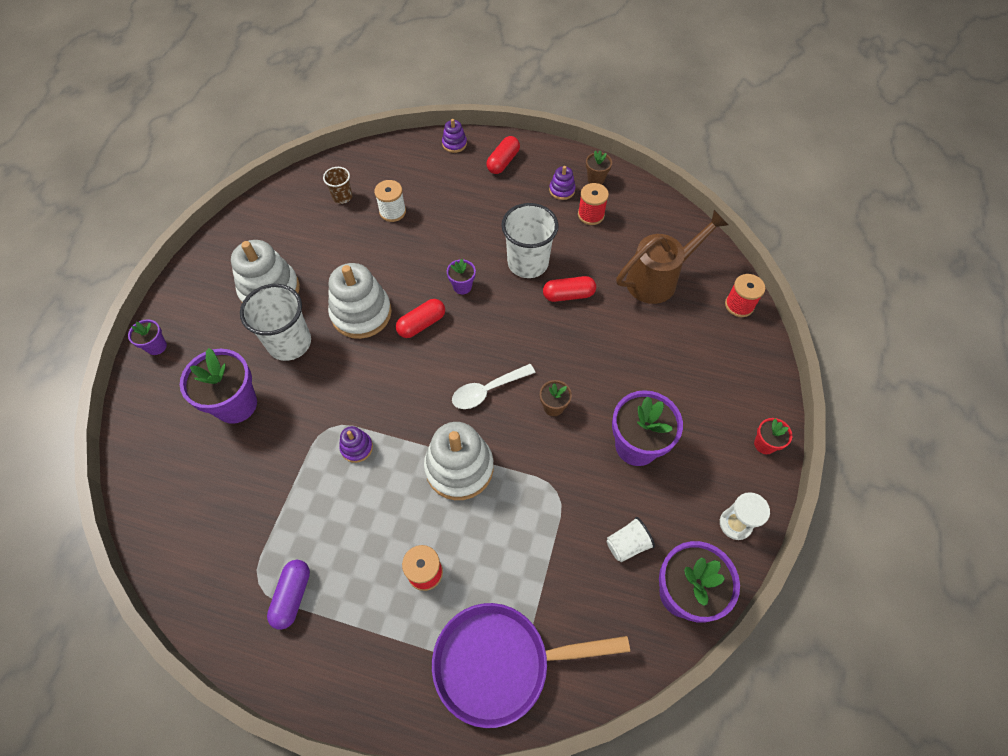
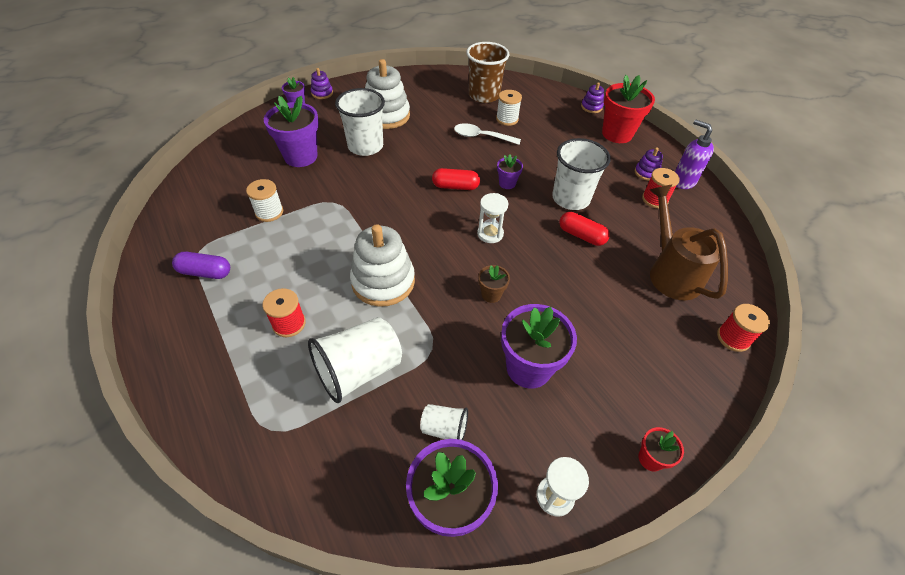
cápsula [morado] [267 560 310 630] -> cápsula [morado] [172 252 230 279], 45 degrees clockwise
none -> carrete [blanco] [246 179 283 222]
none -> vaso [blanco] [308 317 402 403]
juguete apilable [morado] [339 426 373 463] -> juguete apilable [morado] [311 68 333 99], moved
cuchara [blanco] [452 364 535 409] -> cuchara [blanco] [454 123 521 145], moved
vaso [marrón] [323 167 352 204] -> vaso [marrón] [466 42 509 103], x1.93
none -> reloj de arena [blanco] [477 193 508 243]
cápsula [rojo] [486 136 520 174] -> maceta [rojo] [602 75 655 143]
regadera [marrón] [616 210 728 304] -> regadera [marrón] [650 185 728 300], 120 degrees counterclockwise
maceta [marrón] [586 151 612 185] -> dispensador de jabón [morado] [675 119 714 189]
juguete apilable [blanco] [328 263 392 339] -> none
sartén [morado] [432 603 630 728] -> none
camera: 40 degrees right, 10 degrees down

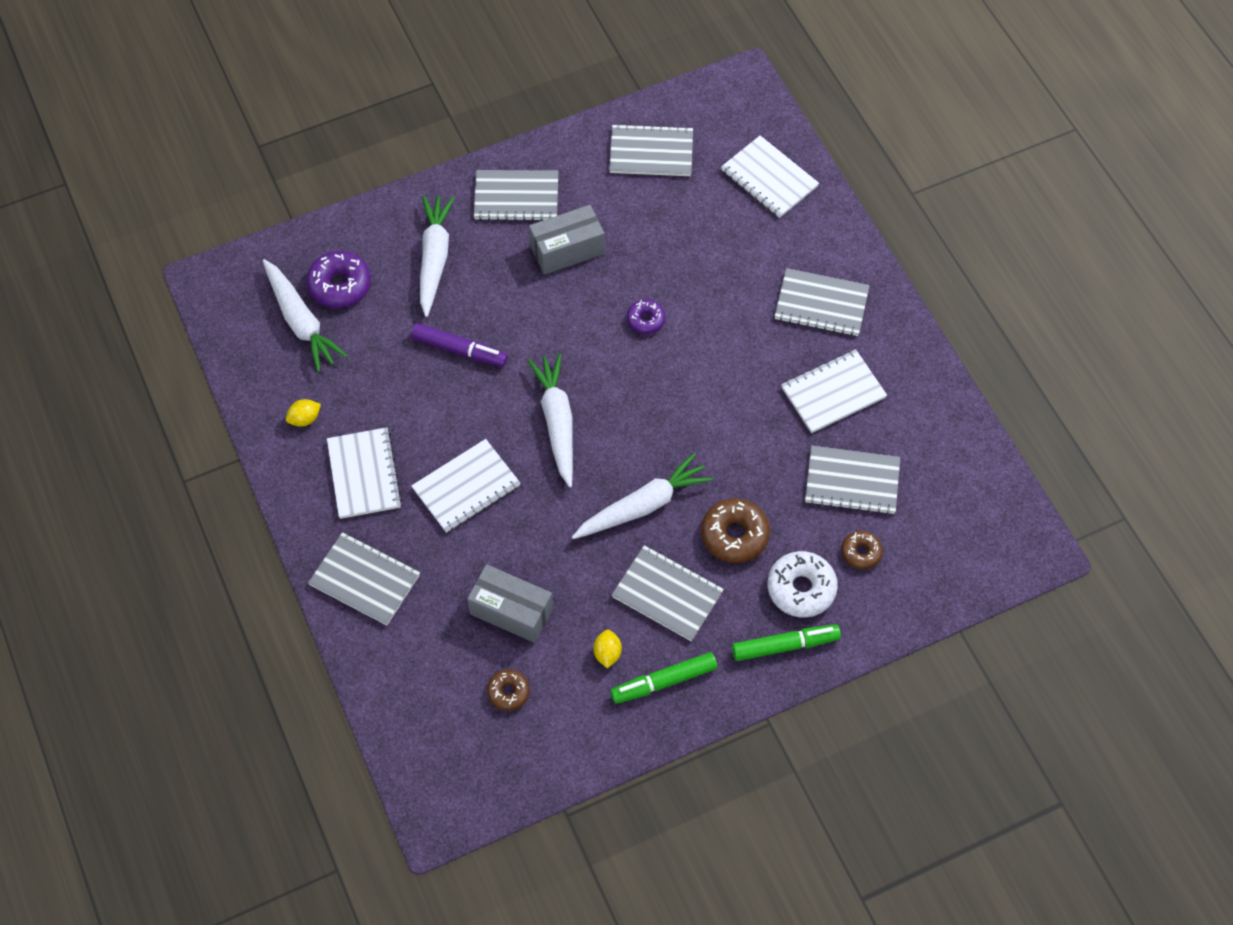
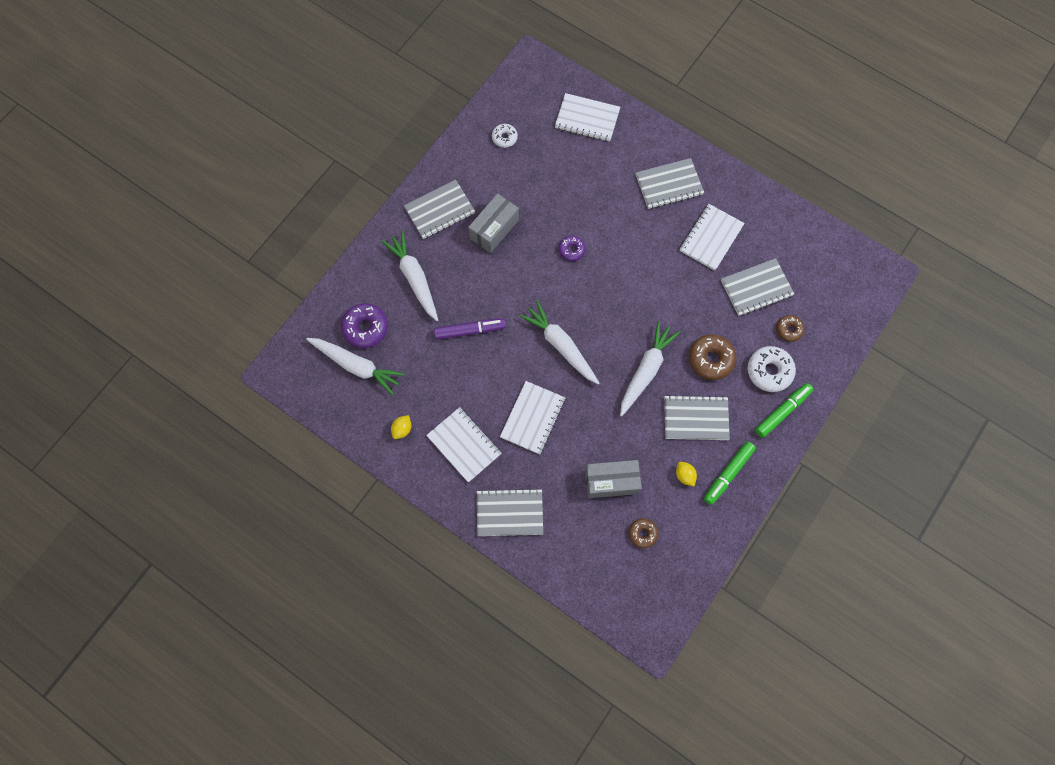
cuaderno [gris] [609 124 693 176] -> rosquilla [blanco] [492 124 518 148]
camera: 30 degrees left, 10 degrees up

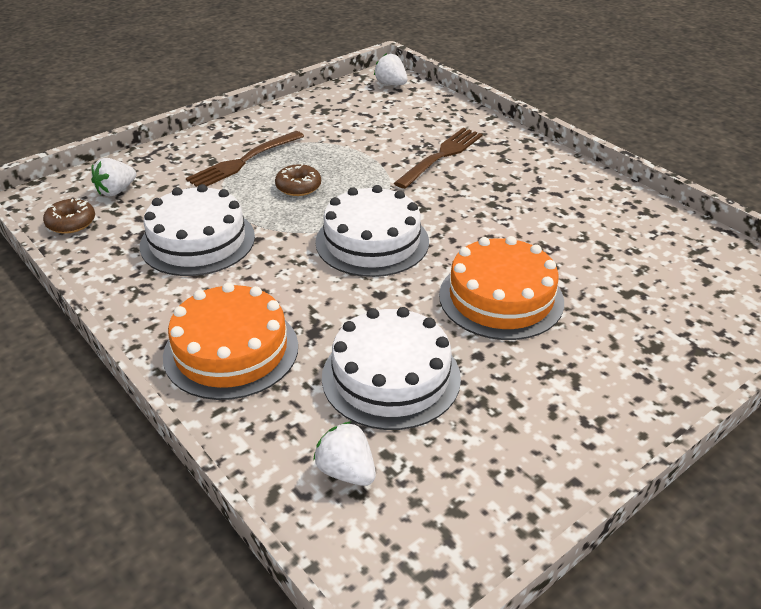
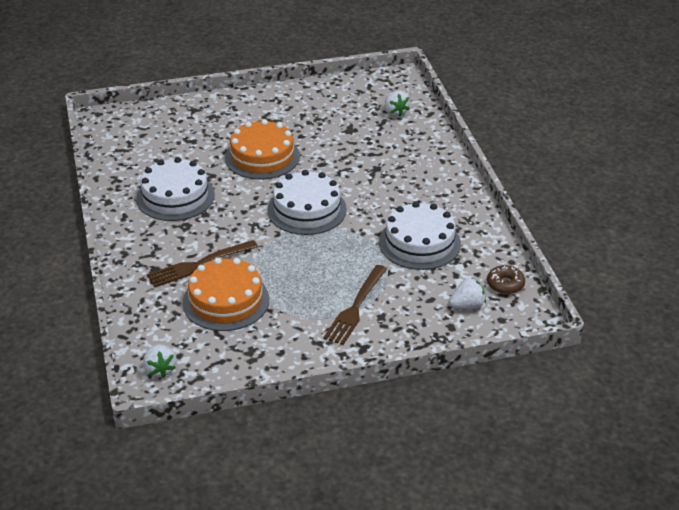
tarta [blanco] [322 307 461 430] -> tarta [blanco] [136 157 215 221], moved
tarta [naranja] [163 282 298 400] -> tarta [naranja] [183 258 269 331], moved
tenedor [marrón] [186 131 304 187] -> tenedor [marrón] [323 265 387 345], 135 degrees clockwise
rosquilla [marrón] [275 163 321 196] -> none
camera: 155 degrees left, 0 degrees up

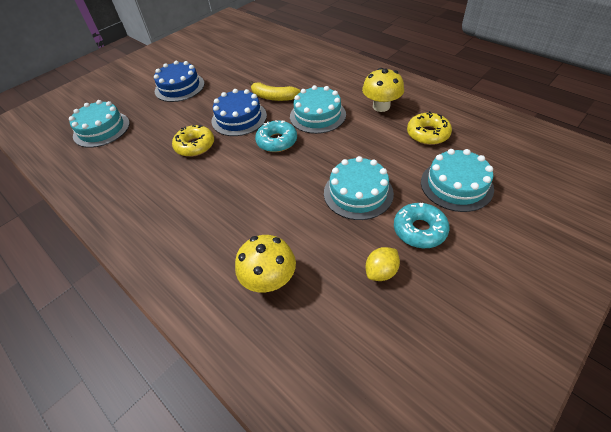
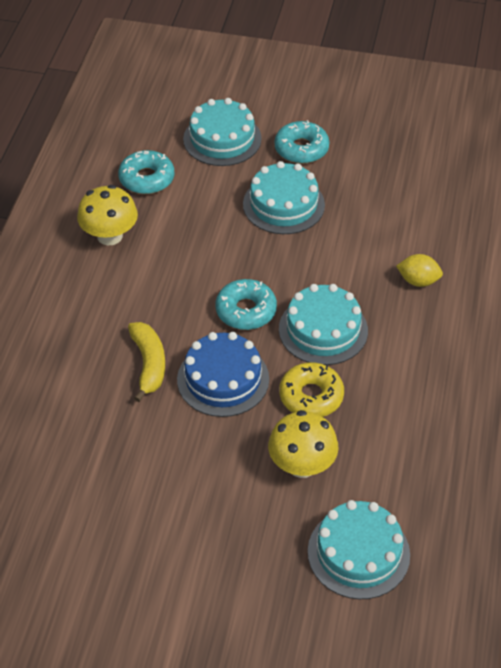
rosquilla [amarillo] [407 111 452 145] -> rosquilla [turquesa] [118 150 174 194]
seta [amarillo] [235 235 296 293] -> seta [amarillo] [268 410 339 478], moved
tarta [turquesa] [290 85 346 134] -> tarta [turquesa] [279 284 368 365], moved
limón [amarillo] [366 247 400 281] -> limón [amarillo] [396 254 443 287], moved
tarta [azul] [154 61 205 102] -> none
camera: 125 degrees left, 0 degrees up

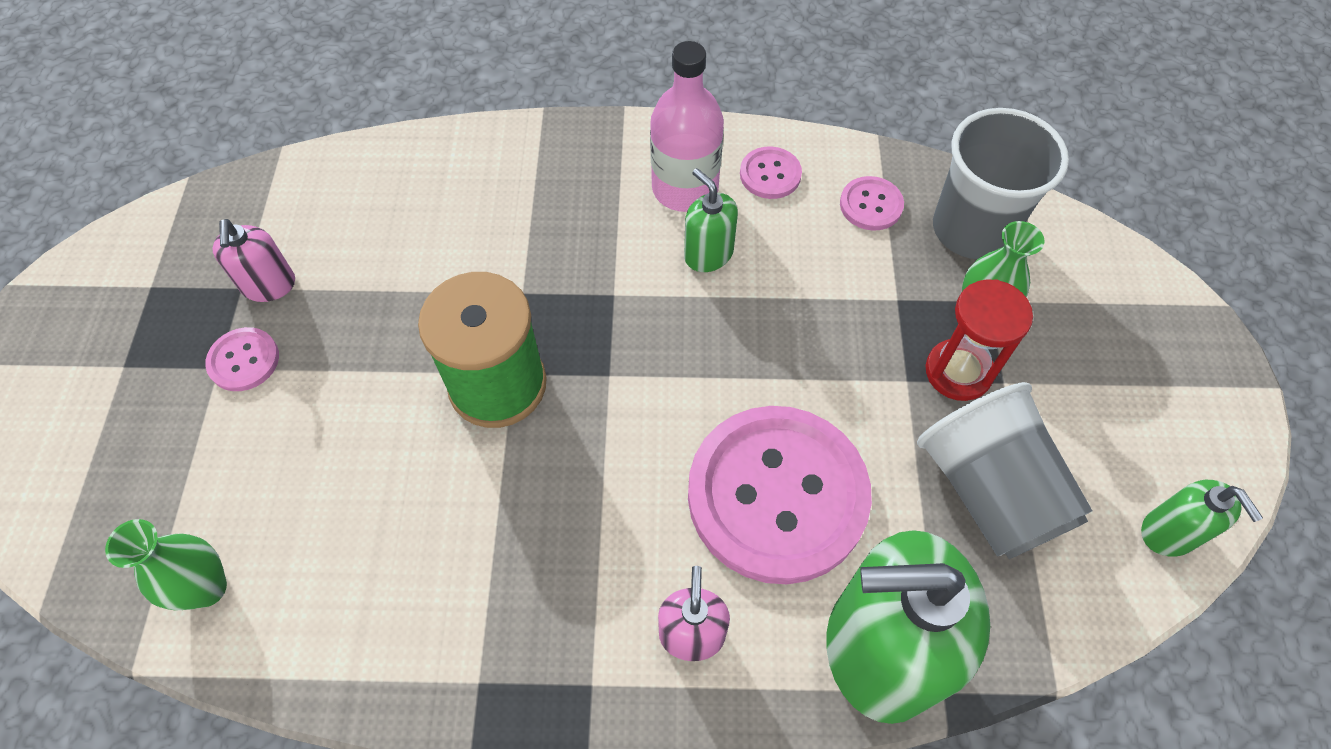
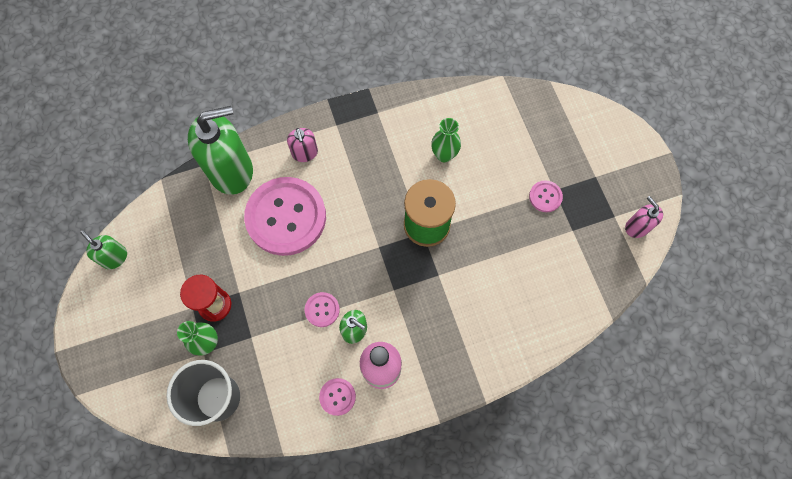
botón [rosa] [840 176 904 231] -> botón [rosa] [304 292 340 327], moved
florero [verde] [105 519 227 611] -> florero [verde] [431 118 461 162], moved
dispensador de jabón [rosa] [212 219 295 302] -> dispensador de jabón [rosa] [625 196 663 238], moved
vaso [gris] [917 382 1093 559] -> none
camera: 160 degrees right, 10 degrees up

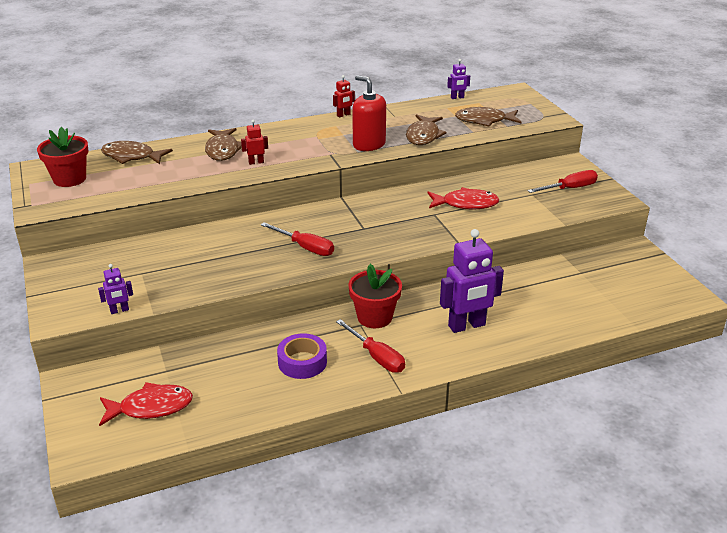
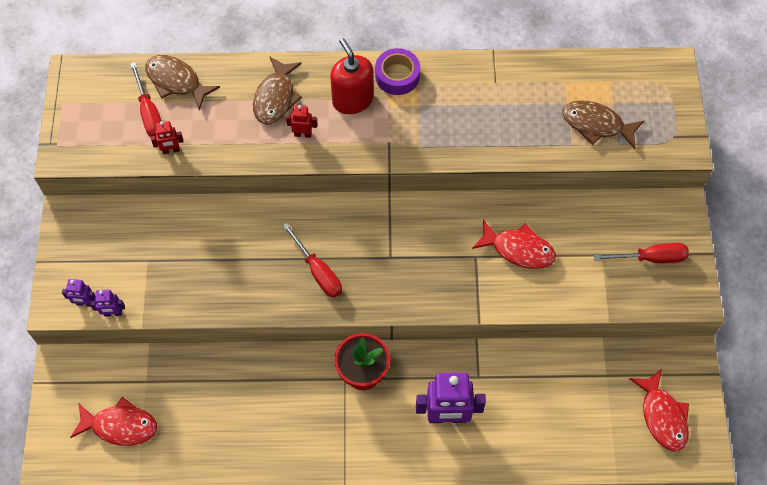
robot [morado] [447 59 470 99] -> robot [morado] [62 279 96 307], moved
destornillador [rojo] [336 319 405 373] -> destornillador [rojo] [130 62 161 137], moved
robot [rojo] [333 75 355 117] -> robot [rojo] [151 121 184 154], moved
dispensador de jabón [rojo] [352 75 386 151] -> dispensador de jabón [rojo] [330 38 374 114], moved
cinta adhesiva [morado] [277 333 327 379] -> cinta adhesiva [morado] [375 48 420 95], moved
none -> pez [rojo] [629 369 689 451]
maceta [rojo] [37 127 89 187] -> none
pez [marrón] [406 114 447 145] -> none
camera: 20 degrees right, 30 degrees up

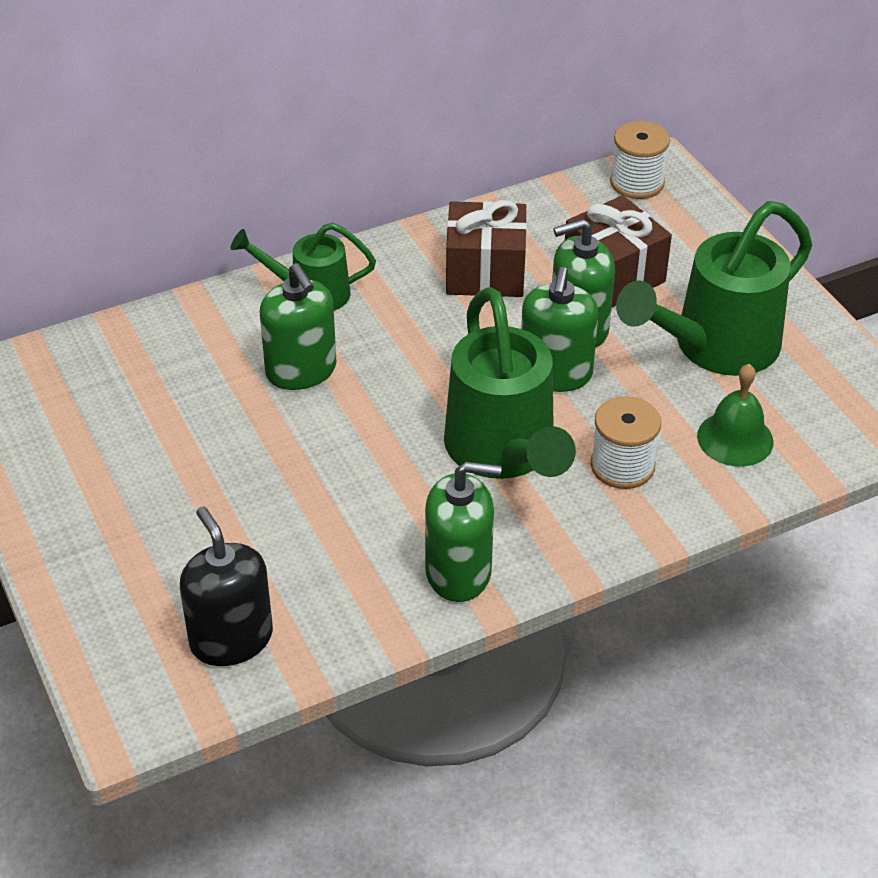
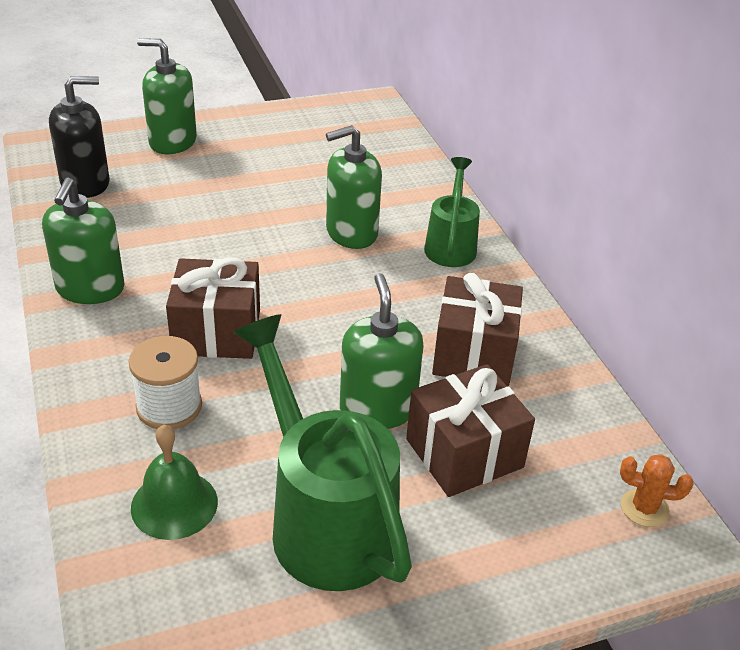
dispensador de jabón [verde] [521 267 598 392] -> dispensador de jabón [verde] [137 38 197 154], moved
regadera [verde] [444 287 576 479] -> regalo [marrón] [166 257 260 359]
carrete [blanco] [610 121 670 199] -> cactus [naranja] [620 454 694 527]
camera: 95 degrees right, 5 degrees down

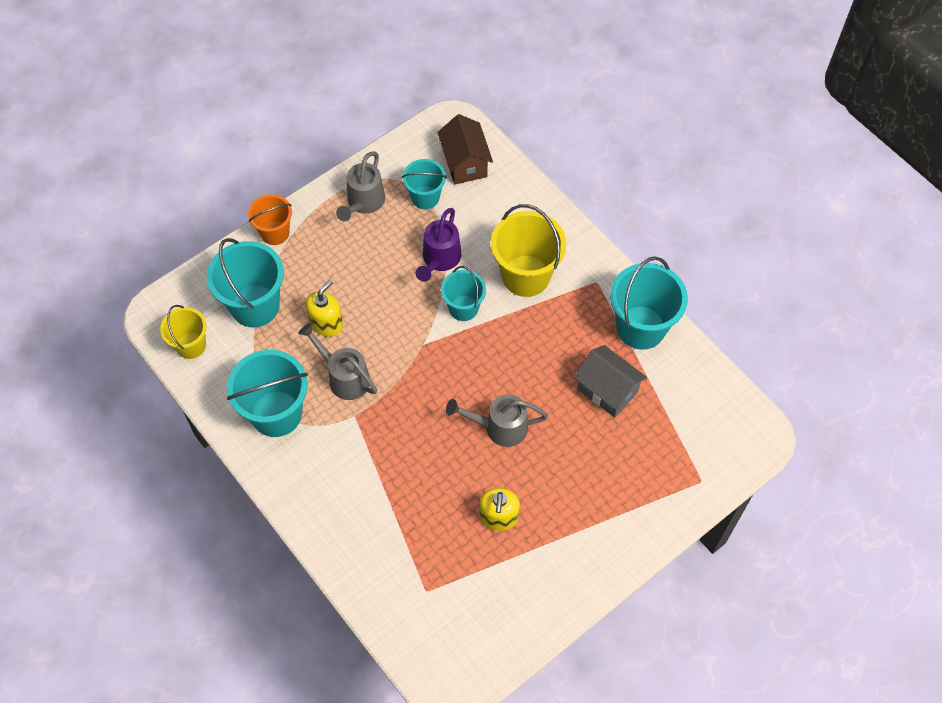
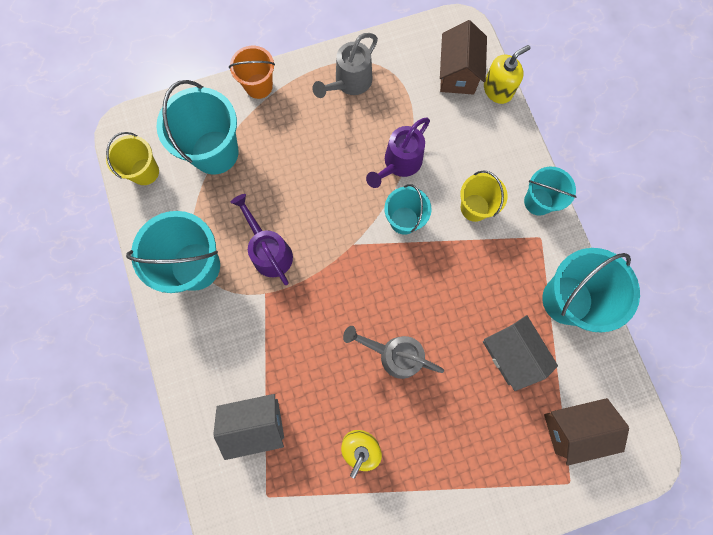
none -> casa [gris] [213 394 284 460]
regadera [gris] [298 323 377 400] -> regadera [morado] [231 194 293 285]
balde [amarillo] [491 204 567 297] -> balde [amarillo] [460 170 508 222], x0.60
dispensador de jabón [amarillo] [306 280 343 337] -> dispensador de jabón [amarillo] [484 45 531 104], moved
balde [turquesa] [402 159 447 209] -> balde [turquesa] [524 167 577 216], moved
none -> casa [marrón] [544 398 629 466]
camera: 20 degrees right, 15 degrees up

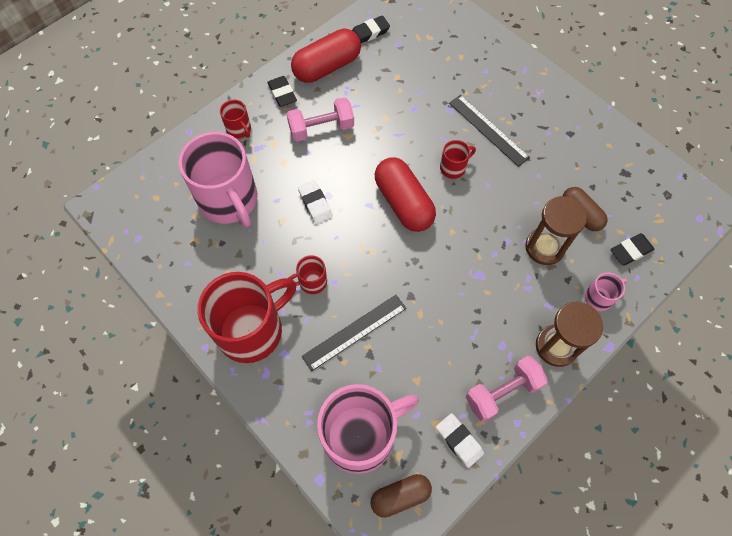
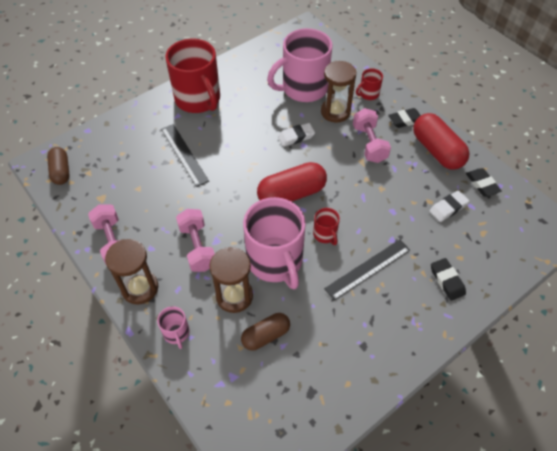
none -> mancuerna [rosa] [176 209 215 272]
taza [rosa] [317 384 419 474] -> taza [rosa] [243 197 306 289], moved
none -> reloj de arena [marrón] [321 61 356 123]
goma de borrar [blanco] [436 413 484 468] -> goma de borrar [blanco] [430 190 469 222], moved
goma de borrar [negro] [610 233 654 266] -> goma de borrar [negro] [431 258 466 301], moved
taza [rojo] [289 255 327 294] -> none
camera: 95 degrees right, 10 degrees down

